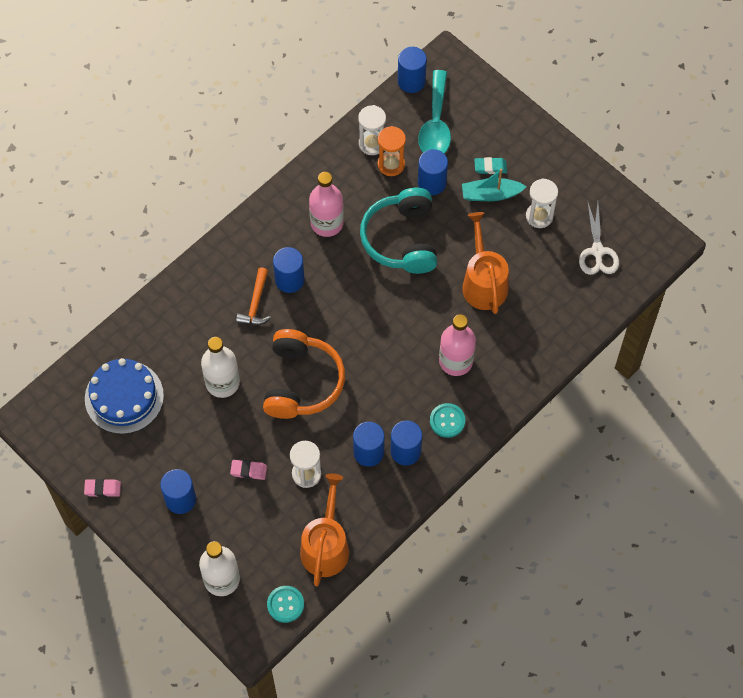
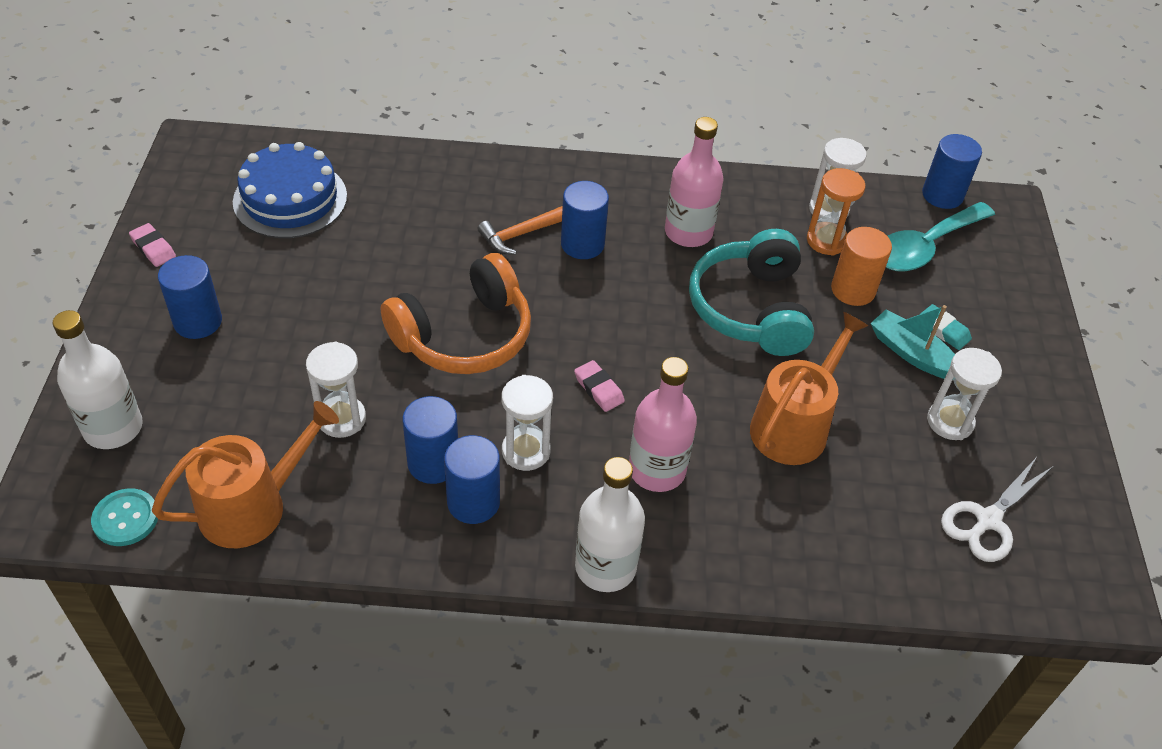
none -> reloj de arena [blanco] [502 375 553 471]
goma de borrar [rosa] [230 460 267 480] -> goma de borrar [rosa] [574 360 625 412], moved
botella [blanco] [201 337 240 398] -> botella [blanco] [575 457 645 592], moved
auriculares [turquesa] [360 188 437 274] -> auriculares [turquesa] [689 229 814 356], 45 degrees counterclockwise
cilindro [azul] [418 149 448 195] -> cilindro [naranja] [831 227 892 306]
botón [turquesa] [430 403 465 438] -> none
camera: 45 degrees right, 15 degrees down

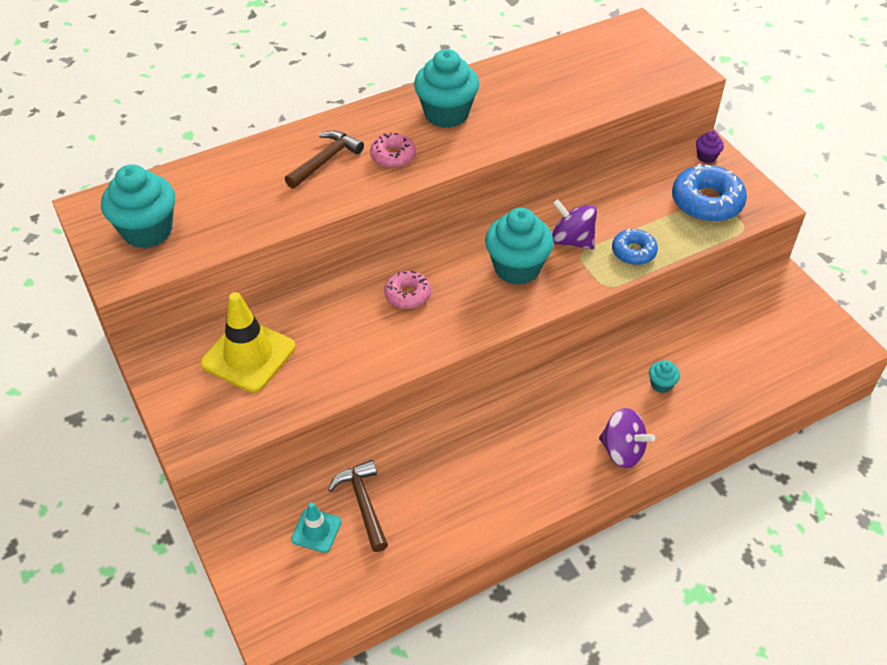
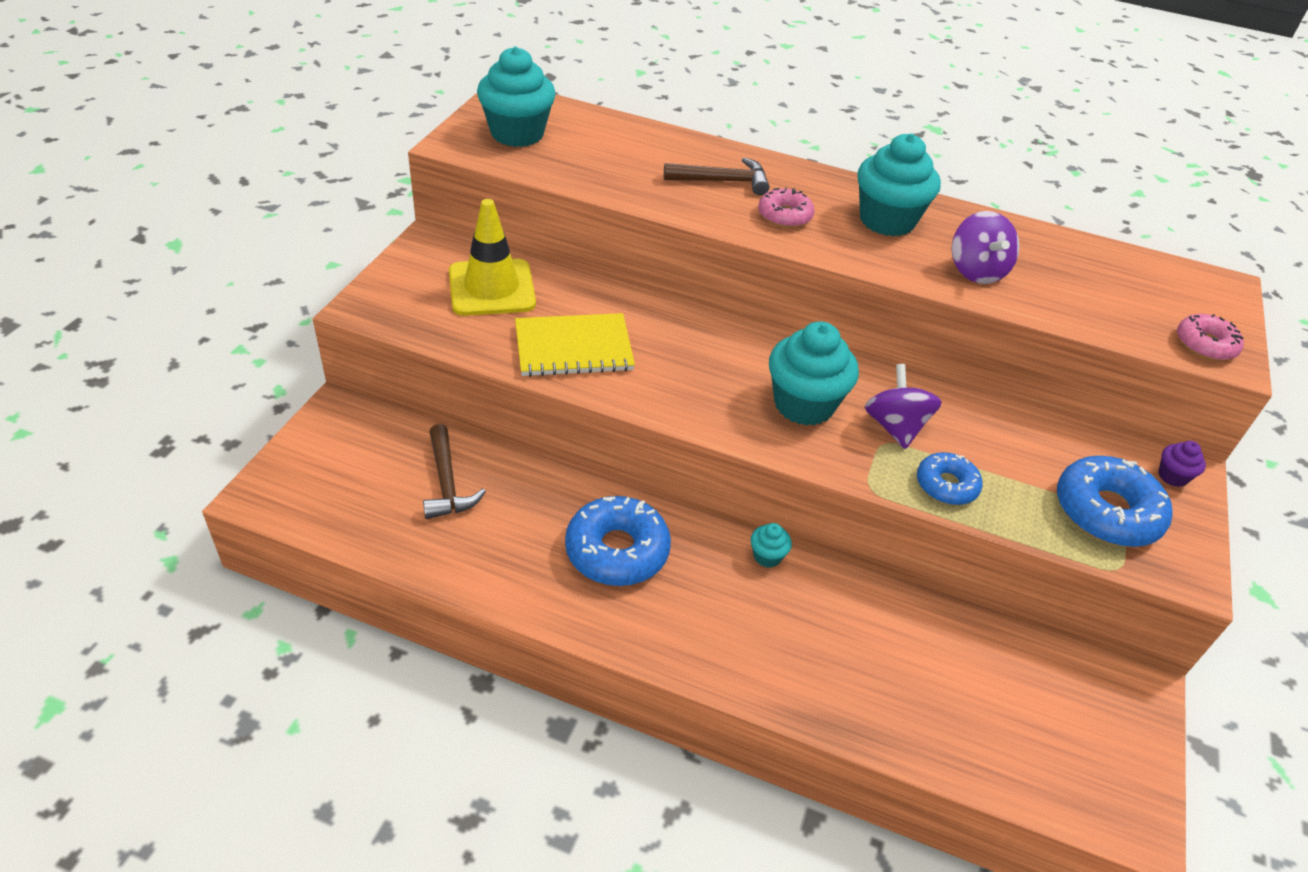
martillo [marrón] [328 460 388 552] -> martillo [marrón] [423 424 486 519], 135 degrees clockwise
none -> cuaderno [amarillo] [515 313 635 377]
none -> rosquilla [azul] [565 496 671 586]
magdalena [turquesa] [649 360 680 393] -> magdalena [turquesa] [751 523 792 568], moved
peonza [morado] [599 408 655 468] -> peonza [morado] [952 211 1020 284], moved
rosquilla [rosa] [384 271 431 309] -> rosquilla [rosa] [1177 314 1244 361], moved
cono de tráfico [turquesa] [291 502 342 553] -> none
camera: 45 degrees right, 5 degrees down

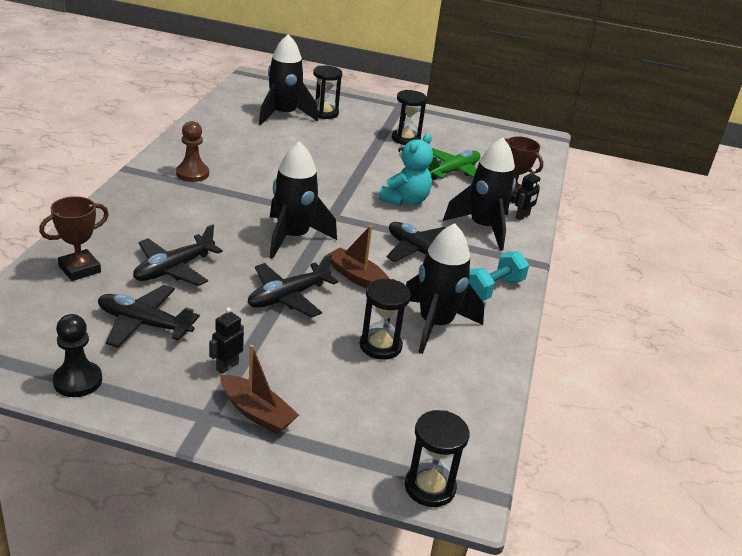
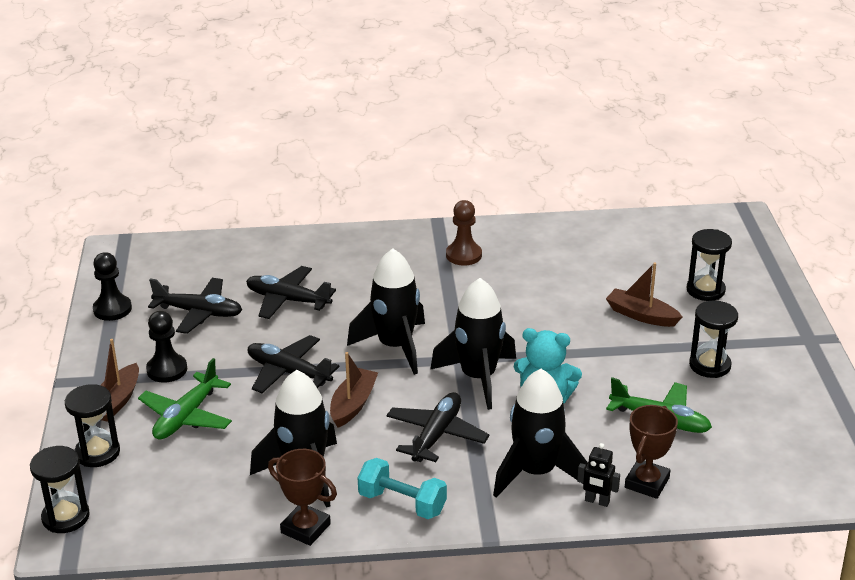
reloj de arena [negro] [360 279 411 360] -> reloj de arena [negro] [65 384 120 467], moved
none -> avión [verde] [138 358 232 439]
robot [negro] [209 307 244 374] -> peón [negro] [146 311 187 383]
avión [negro] [98 285 200 348] -> avión [negro] [148 278 242 334], 105 degrees clockwise
trofeo [marrón] [39 196 109 281] -> trofeo [marrón] [268 449 337 546], moved
cohete [negro] [259 34 318 125] -> cohete [negro] [430 278 516 410], moved
none -> barco [marrón] [606 262 682 327]
camera: 75 degrees right, 0 degrees up

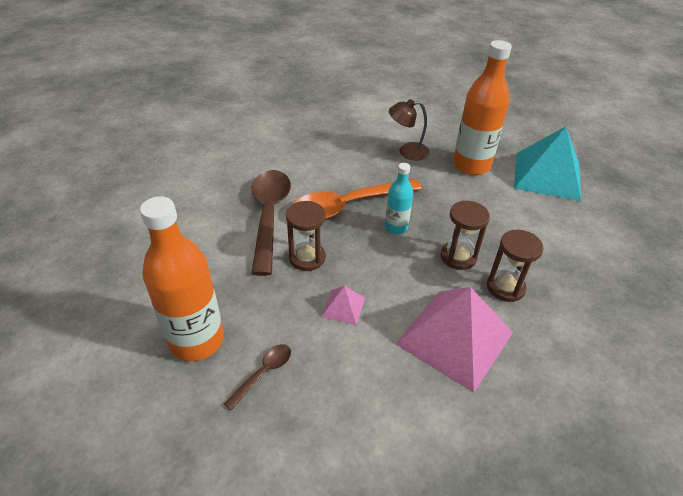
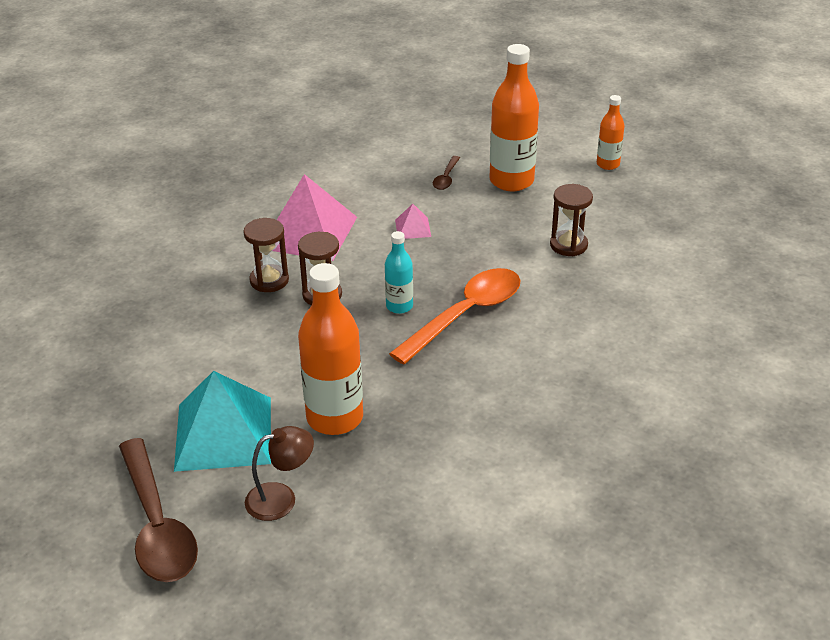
cuchara [marrón] [251 170 291 276] -> cuchara [marrón] [119 438 198 582], moved
lámpara [marrón] [389 99 430 161] -> lámpara [marrón] [245 426 314 521], moved
reloj de arena [marrón] [286 201 326 271] -> reloj de arena [marrón] [550 184 593 256], moved
none -> botella [naranja] [597 95 625 170]
camera: 160 degrees right, 5 degrees down

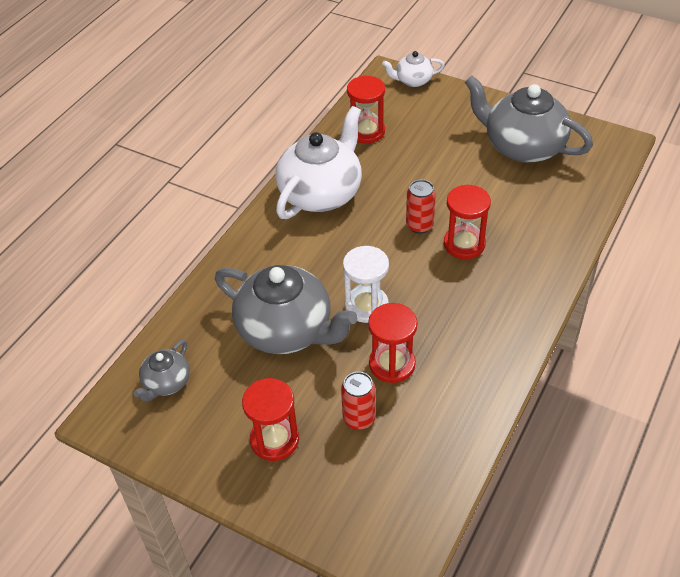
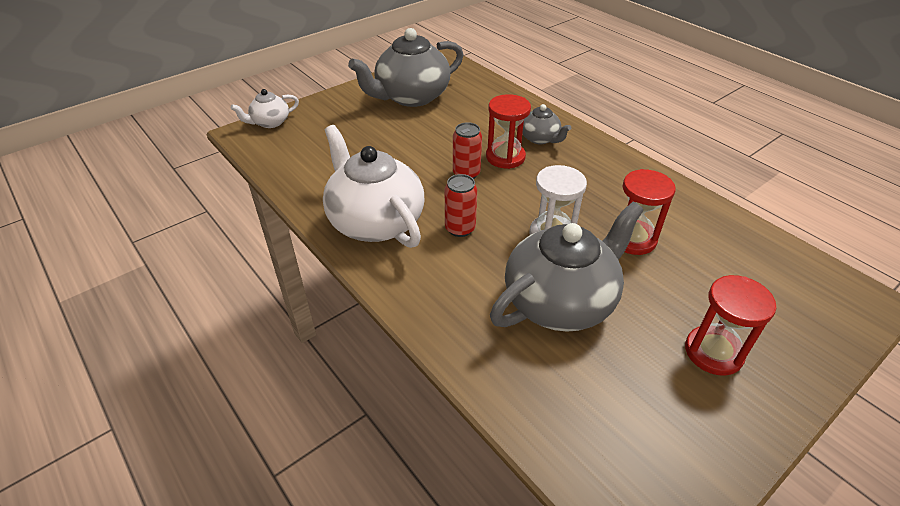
tetera [blanco] [382 51 445 87] -> tetera [blanco] [231 89 299 128], 45 degrees clockwise
lata [rojo] [341 372 376 430] -> lata [rojo] [445 174 477 237], moved
tetera [gris] [133 339 190 402] -> tetera [gris] [522 104 571 144], moved
reloj de arena [rojo] [347 75 385 144] -> none
camera: 70 degrees left, 5 degrees down

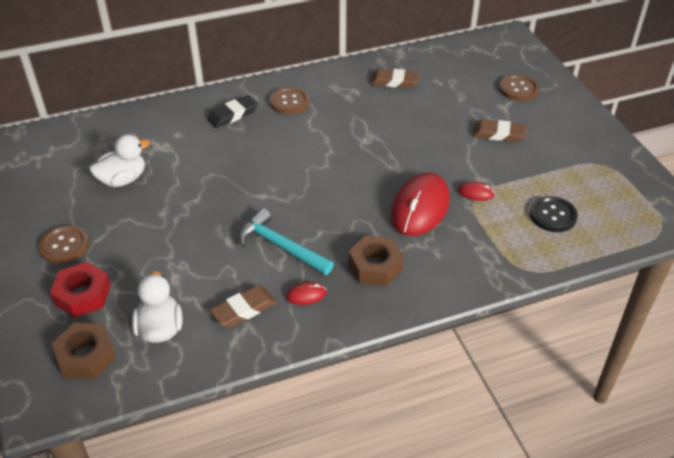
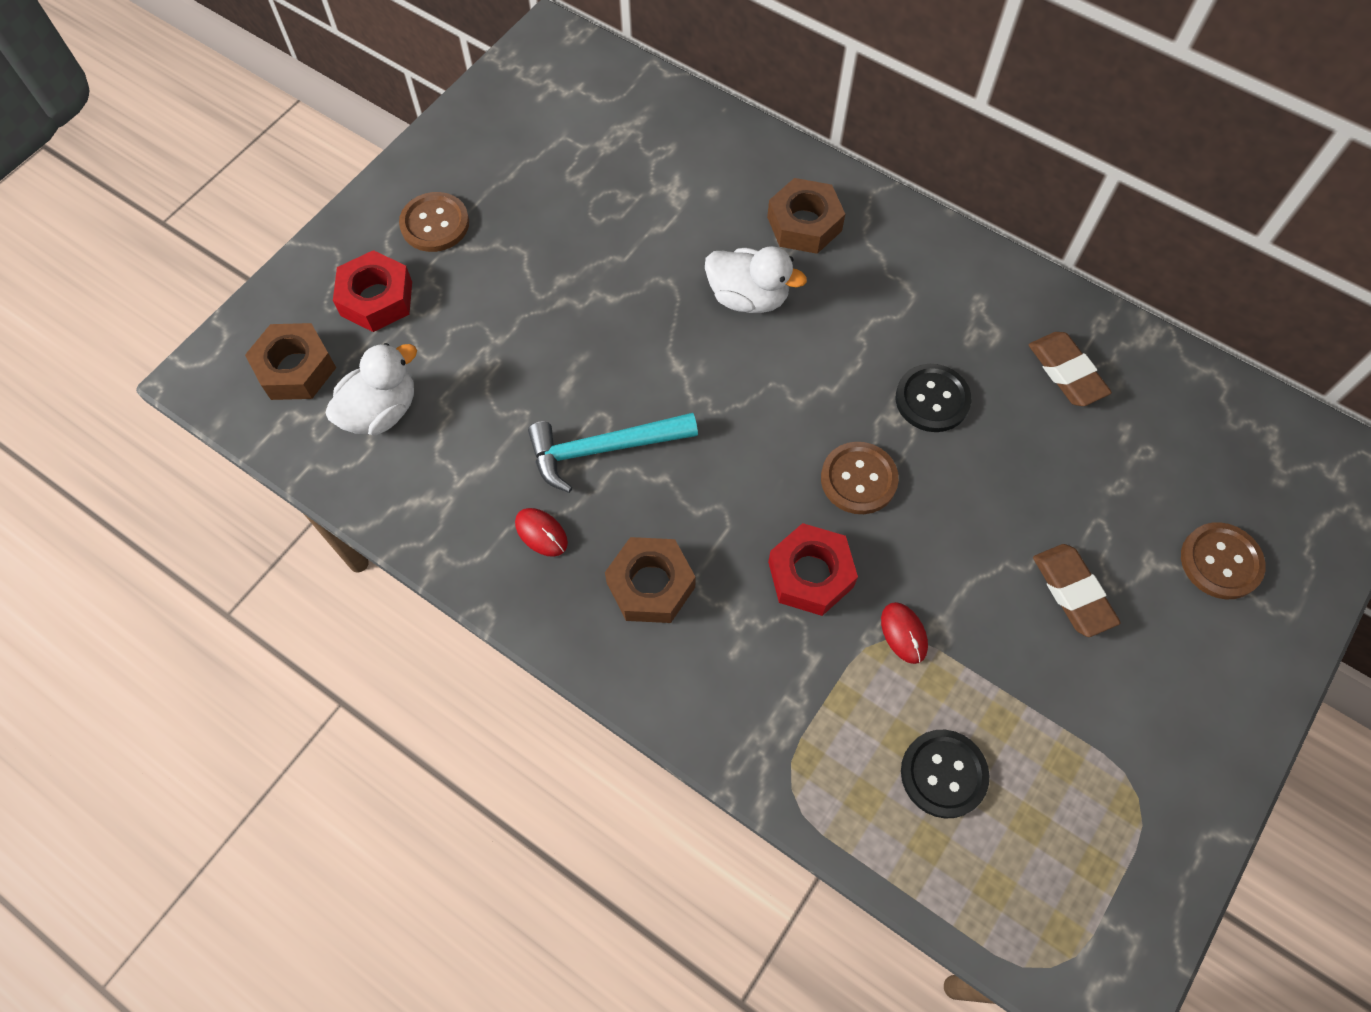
martillo [turquesa] [239 208 334 275] -> martillo [turquesa] [528 413 698 493], 105 degrees counterclockwise
pato [blanco] [89 134 150 187] -> pato [blanco] [705 246 807 313], moved
goma de borrar [negro] [207 95 258 128] -> tuerca [marrón] [767 178 845 254]
ratón [rojo] [391 172 450 236] -> tuerca [rojo] [768 523 858 616]
botón [marrón] [270 87 310 114] -> botón [marrón] [821 442 899 514], moved
none -> botón [negro] [896 364 971 432]
goma de borrar [marrón] [210 285 277 328] -> none
camera: 55 degrees right, 20 degrees up

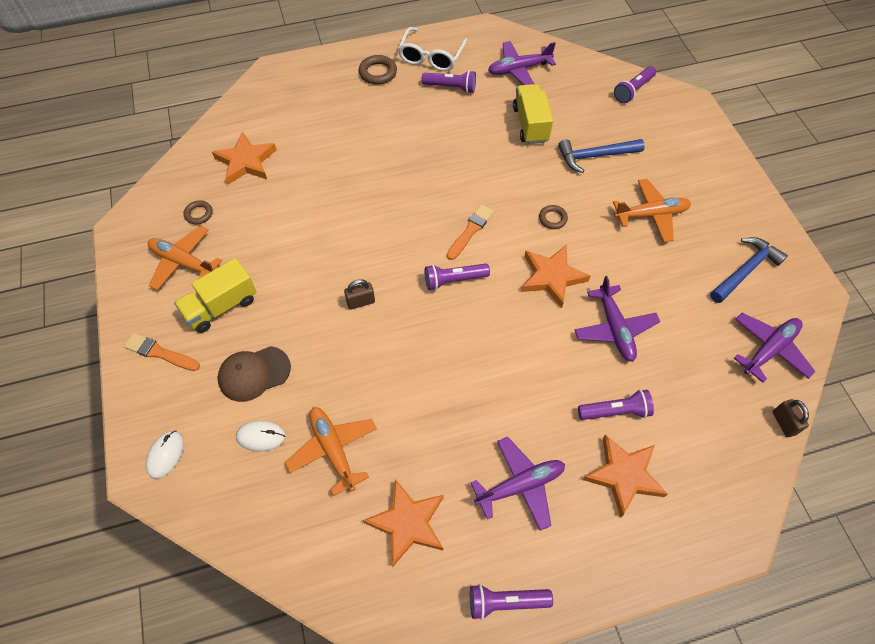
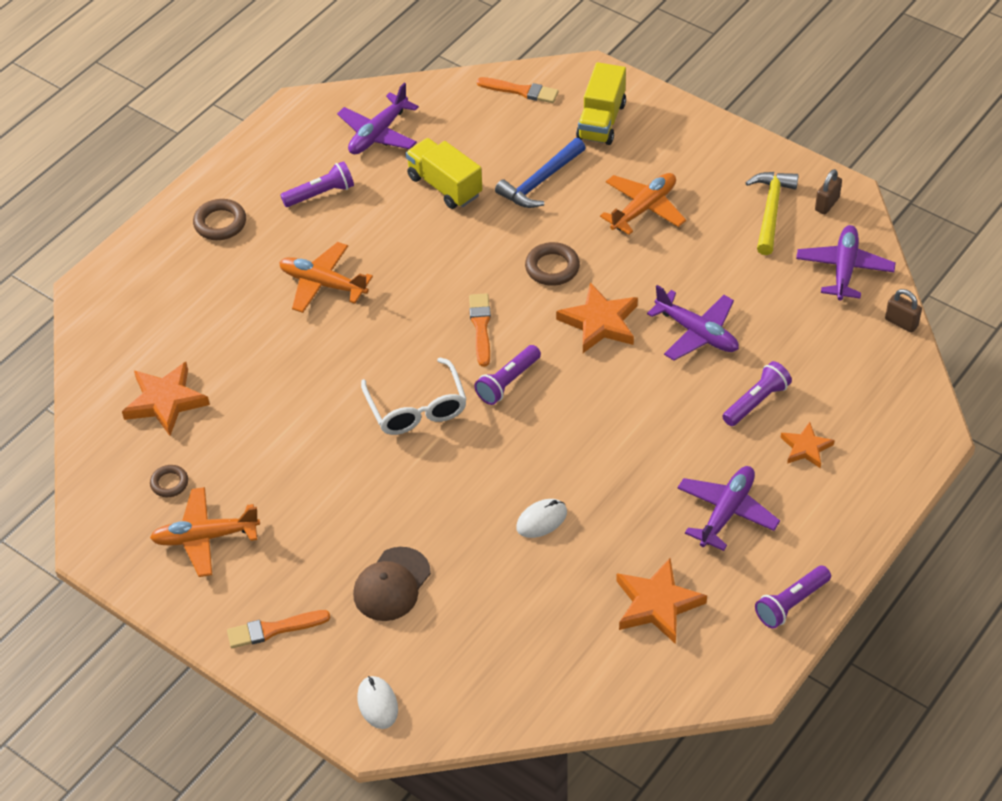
avión [naranja] [285 407 377 496] -> avión [naranja] [279 242 373 313], moved
gafas [blanco] [398 27 468 71] -> gafas [blanco] [361 357 467 435], moved
lámpara de mano [morado] [614 66 656 103] -> pincel [naranja] [477 77 559 103]
ratón [blanco] [236 421 285 451] -> ratón [blanco] [516 499 567 538], moved
anillo [marrón] [539 205 568 229] -> anillo [marrón] [525 242 580 286], x1.54
camión [amarillo] [174 258 257 333] -> camión [amarillo] [576 62 626 145], moved
martillo [azul] [710 237 788 303] -> martillo [amarillo] [745 172 799 255]
estrella [naranja] [583 435 667 518] -> estrella [naranja] [780 422 835 468], x0.60
candado [marrón] [344 279 375 310] -> candado [marrón] [815 169 842 214], moved
camera: 35 degrees left, 10 degrees down

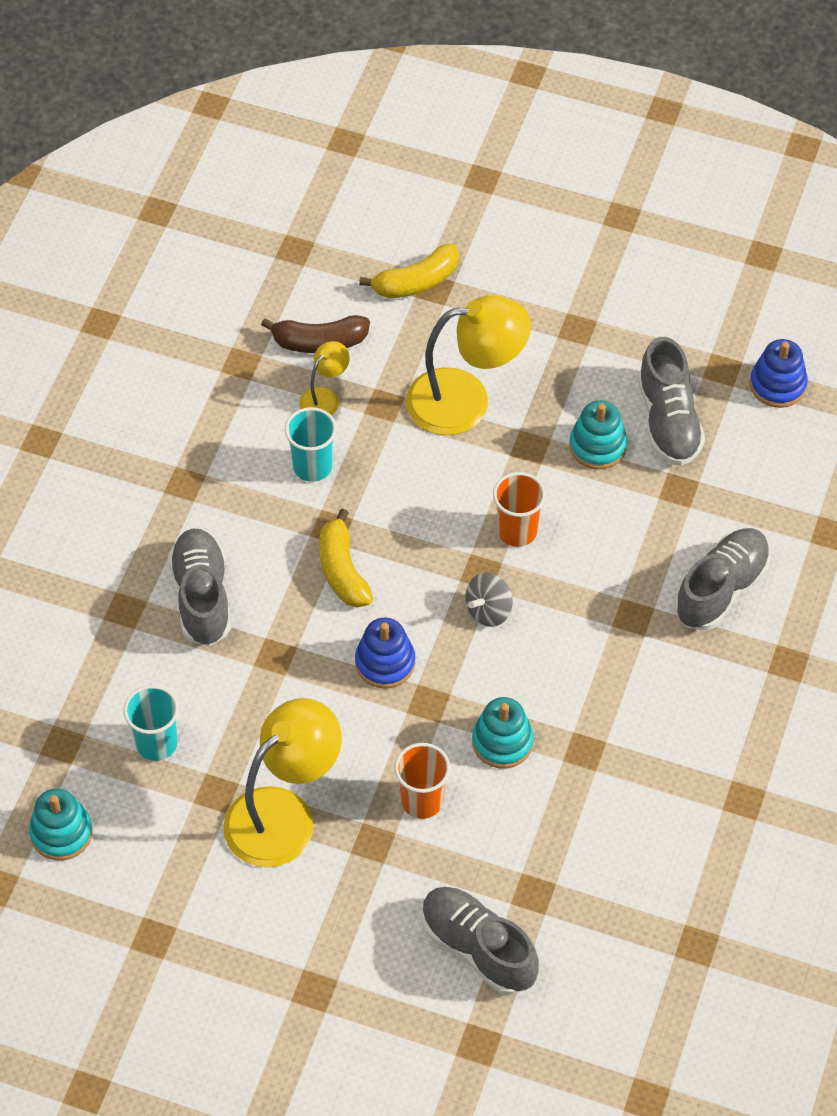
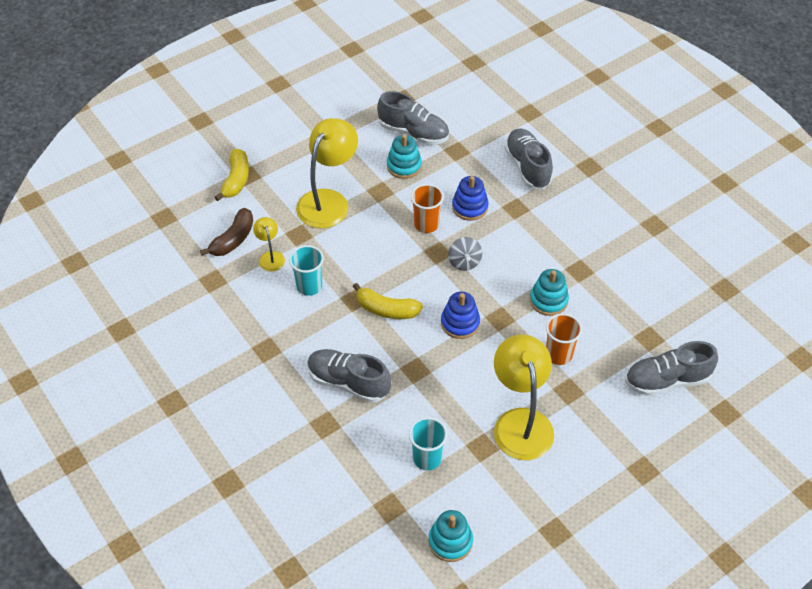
juguete apilable [azul] [750 339 808 408] -> juguete apilable [azul] [452 176 489 221], moved
camera: 55 degrees left, 5 degrees down

